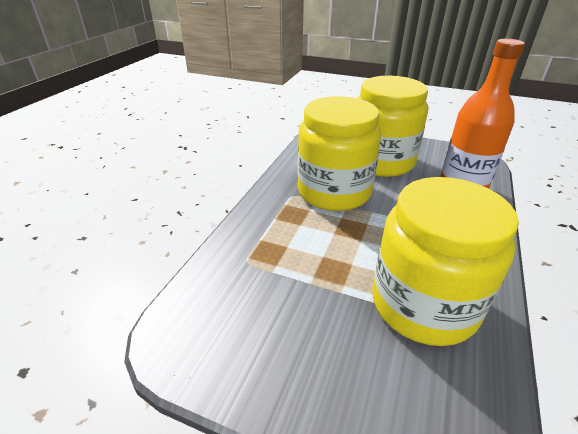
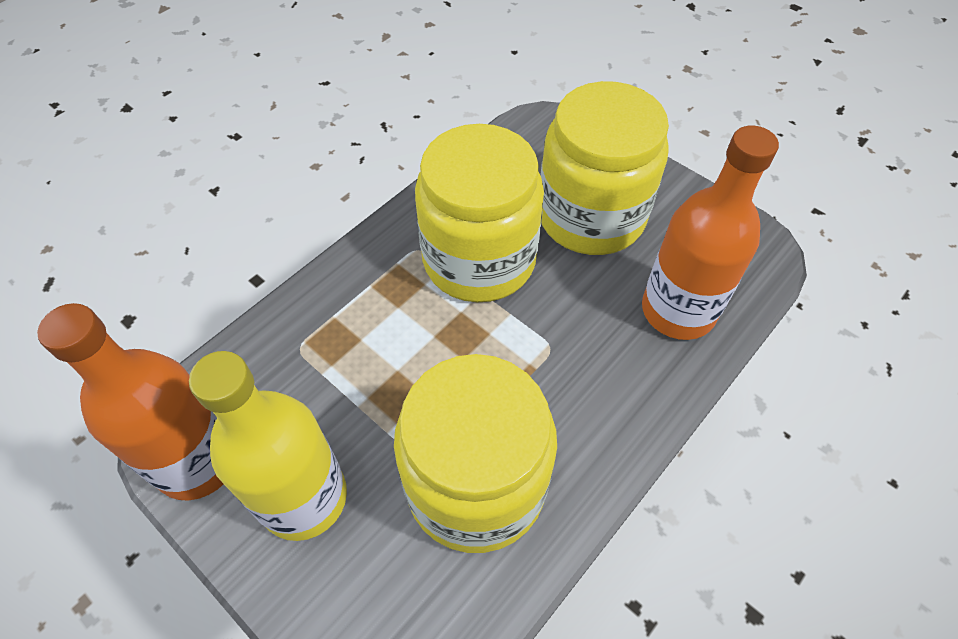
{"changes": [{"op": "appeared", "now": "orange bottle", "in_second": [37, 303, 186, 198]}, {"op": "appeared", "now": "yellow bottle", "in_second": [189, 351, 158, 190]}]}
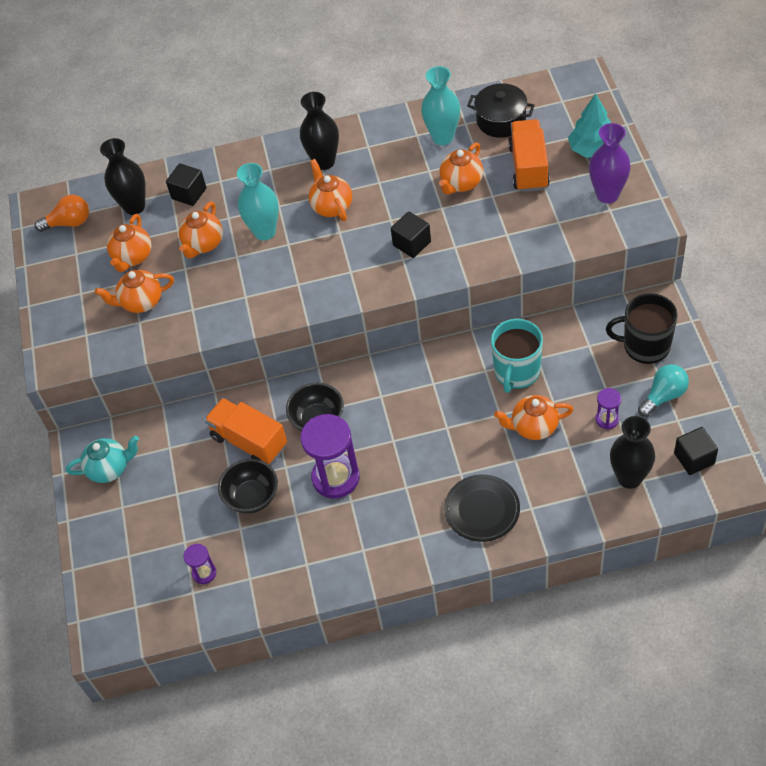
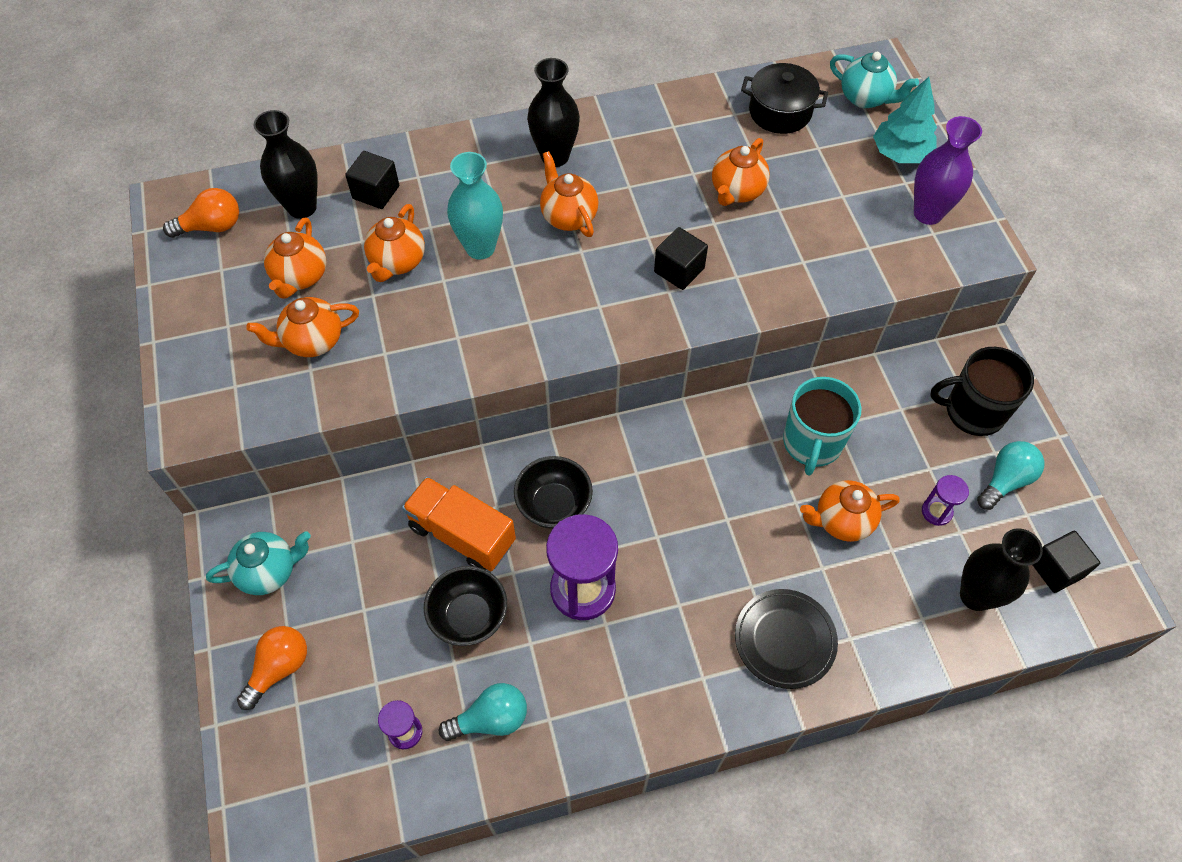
{"changes": [{"op": "missing", "was": "turquoise vase", "in_first": [421, 66, 39, 79]}, {"op": "missing", "was": "orange truck", "in_first": [508, 119, 42, 73]}, {"op": "appeared", "now": "orange light bulb", "in_second": [237, 626, 70, 84]}, {"op": "appeared", "now": "turquoise light bulb", "in_second": [439, 683, 88, 58]}, {"op": "appeared", "now": "turquoise teapot", "in_second": [830, 52, 89, 56]}]}
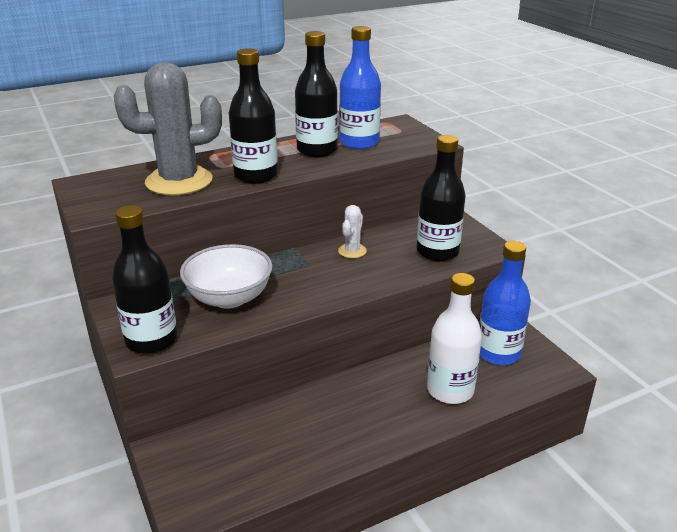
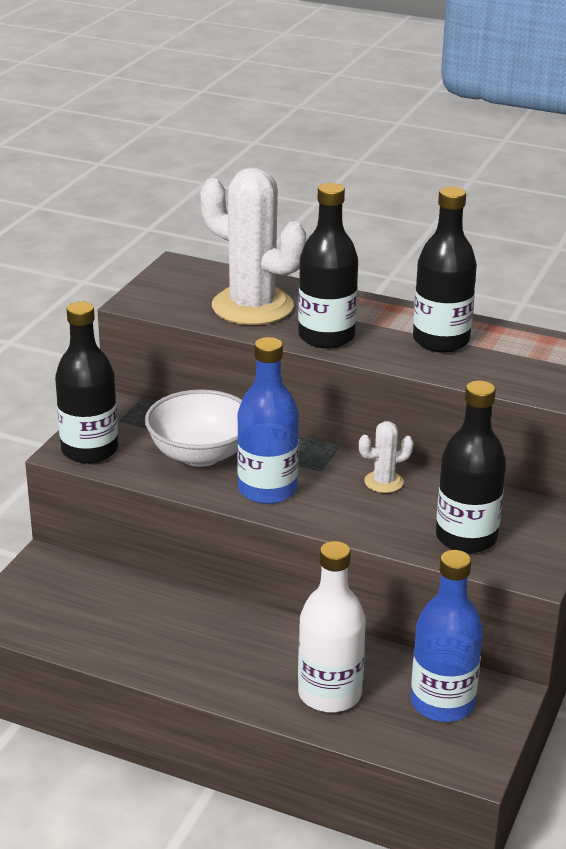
{"changes": [{"op": "colour", "was": "grey cactus", "now": "white cactus", "in_first": [114, 62, 108, 133], "in_second": [201, 167, 105, 158]}, {"op": "relocated", "was": "blue bottle", "in_first": [339, 26, 42, 123], "in_second": [237, 337, 62, 167]}]}
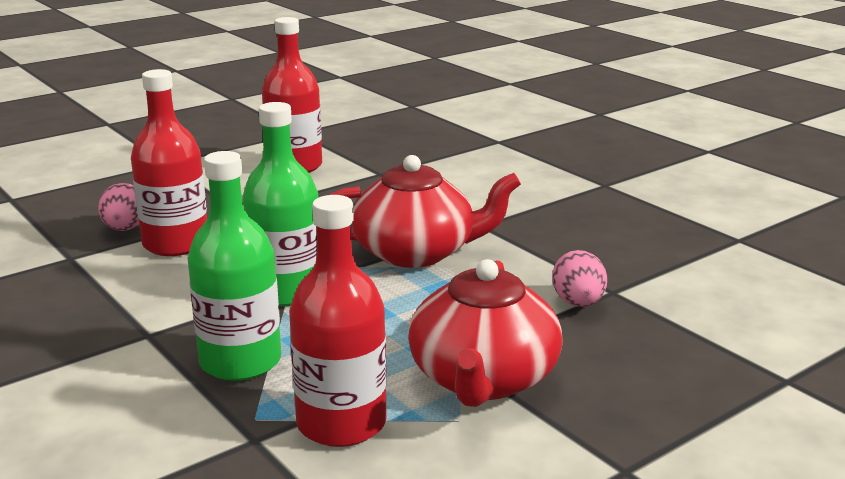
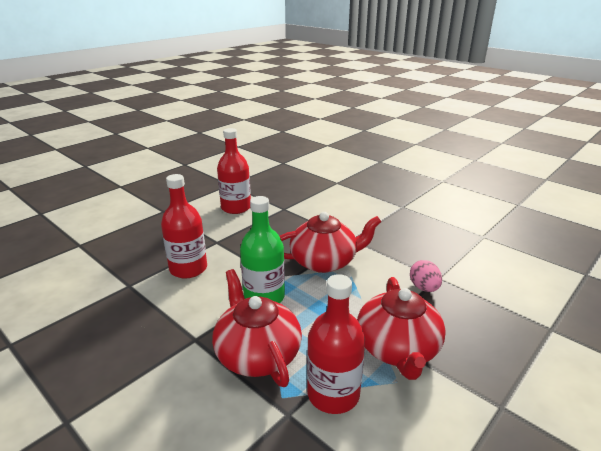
{"changes": [{"op": "missing", "was": "pink egg", "in_first": [98, 183, 41, 48]}, {"op": "exchanged", "was": "green bottle", "now": "red teapot", "in_first": [188, 151, 93, 230], "in_second": [212, 269, 90, 118]}]}
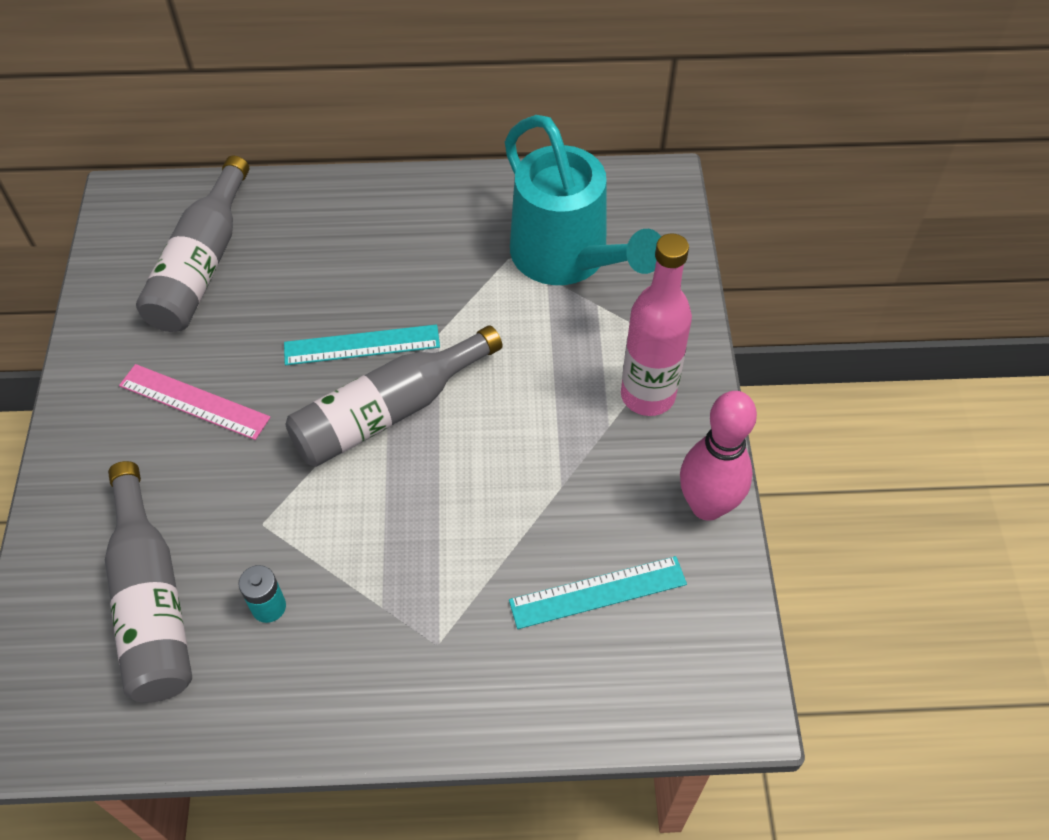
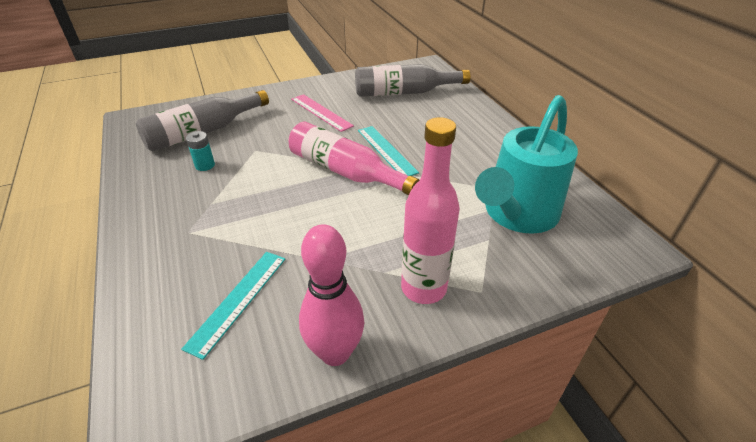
{"changes": [{"op": "spun", "was": "pink ruler", "in_first": [119, 364, 152, 76], "in_second": [291, 94, 63, 38], "clockwise": -45}, {"op": "colour", "was": "grey bottle", "now": "pink bottle", "in_first": [285, 325, 218, 142], "in_second": [289, 122, 130, 73]}, {"op": "spun", "was": "turquoise ruler", "in_first": [509, 556, 178, 73], "in_second": [181, 252, 104, 108], "clockwise": 60}]}
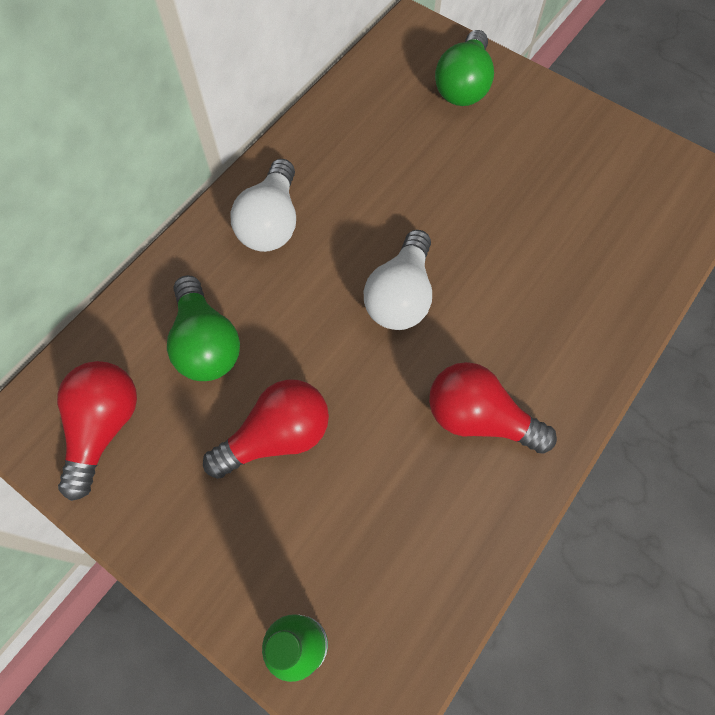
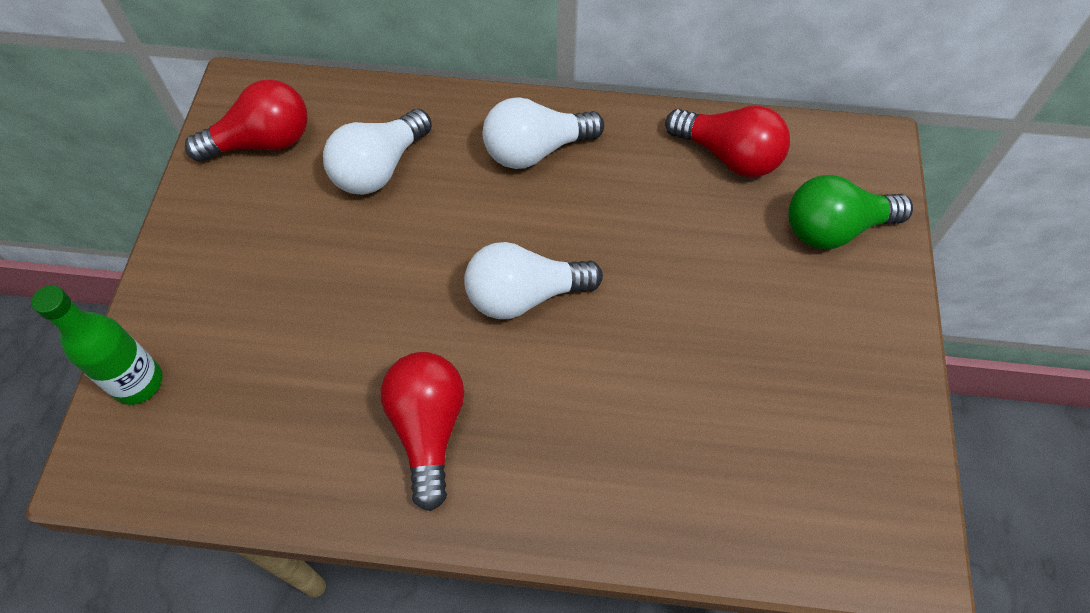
{"changes": [{"op": "colour", "was": "green light bulb", "now": "white light bulb", "in_first": [167, 275, 73, 106], "in_second": [323, 109, 109, 86]}, {"op": "relocated", "was": "red light bulb", "in_first": [203, 379, 126, 100], "in_second": [665, 106, 125, 71]}]}
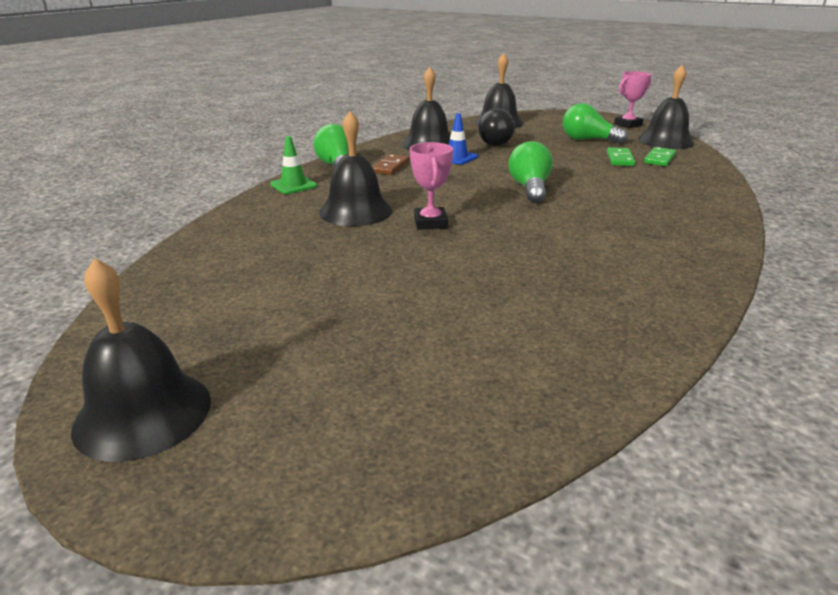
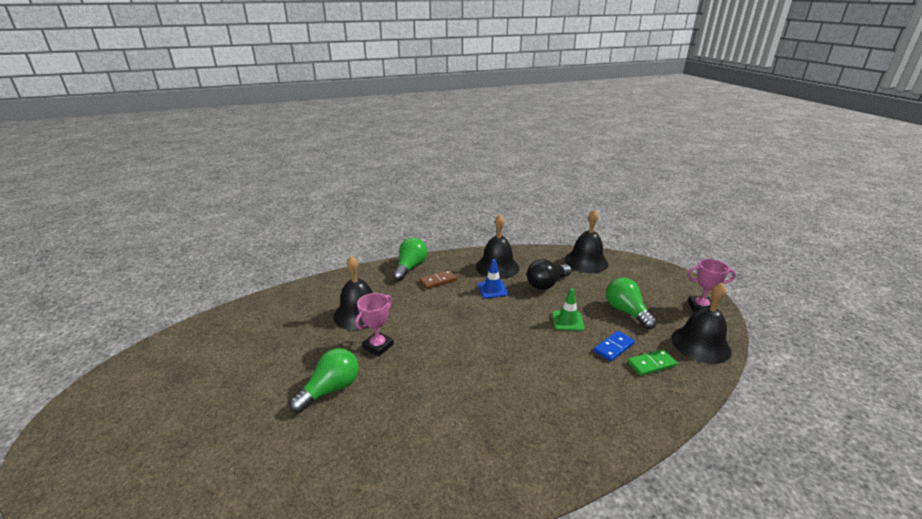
{"changes": [{"op": "missing", "was": "black bell", "in_first": [71, 258, 140, 204]}, {"op": "relocated", "was": "green traffic cone", "in_first": [270, 136, 47, 58], "in_second": [552, 288, 32, 43]}, {"op": "relocated", "was": "green light bulb", "in_first": [508, 141, 45, 62], "in_second": [289, 348, 70, 65]}, {"op": "colour", "was": "green domino", "now": "blue domino", "in_first": [607, 147, 28, 19], "in_second": [594, 331, 41, 31]}]}
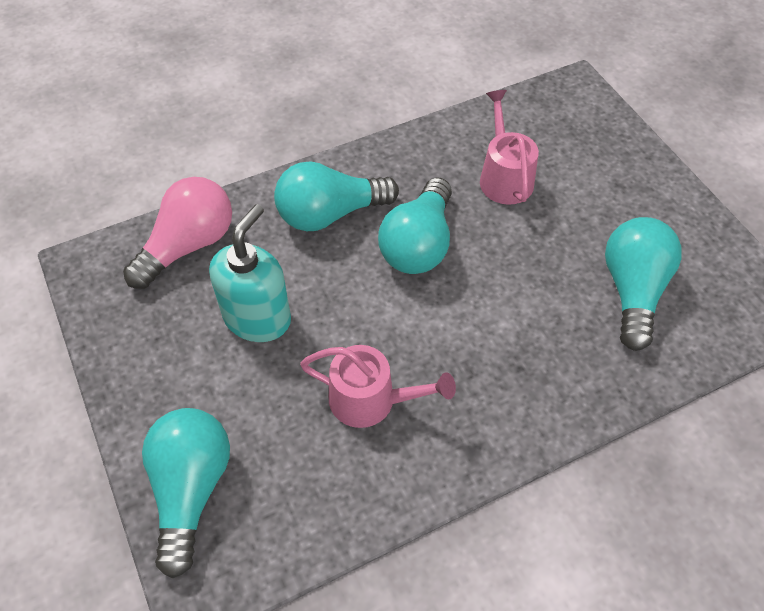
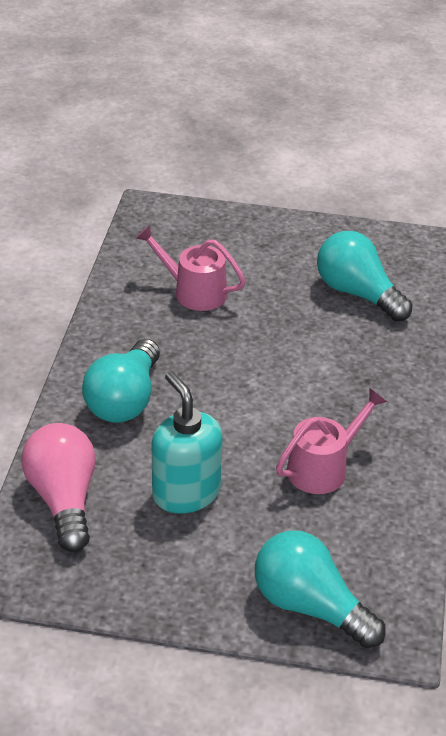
{"changes": [{"op": "missing", "was": "turquoise light bulb", "in_first": [378, 177, 74, 97]}]}
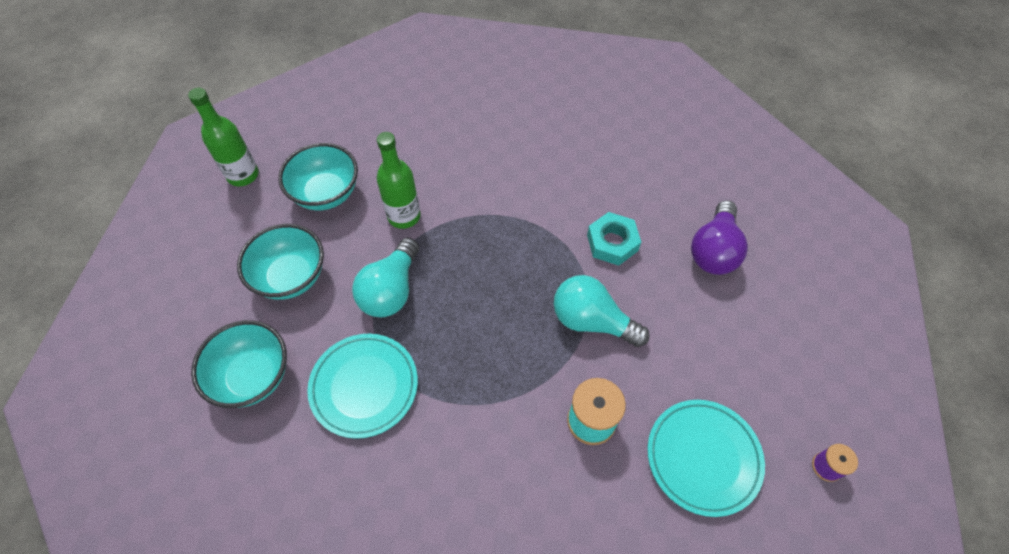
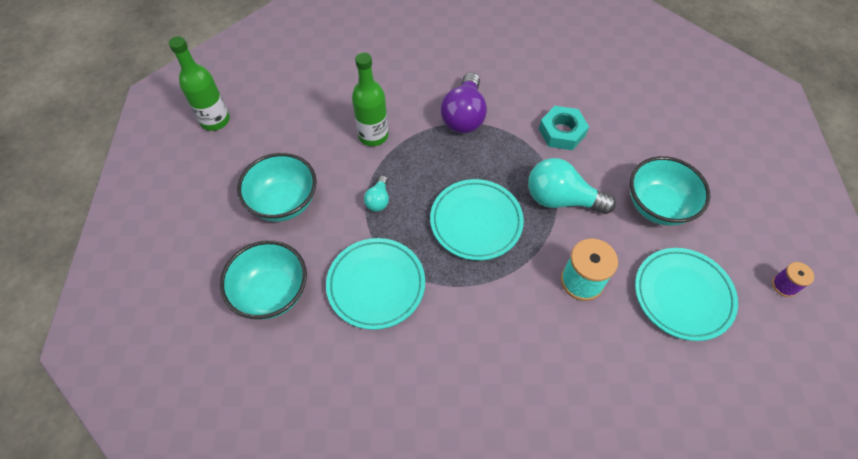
{"changes": [{"op": "relocated", "was": "turquoise bowl", "in_first": [278, 143, 80, 67], "in_second": [630, 156, 80, 70]}, {"op": "size", "was": "turquoise light bulb", "in_first": [352, 238, 67, 79], "in_second": [364, 175, 25, 37], "ratio": 0.51}, {"op": "relocated", "was": "purple light bulb", "in_first": [691, 200, 57, 75], "in_second": [441, 72, 46, 61]}, {"op": "appeared", "now": "turquoise plate", "in_second": [430, 179, 94, 81]}]}
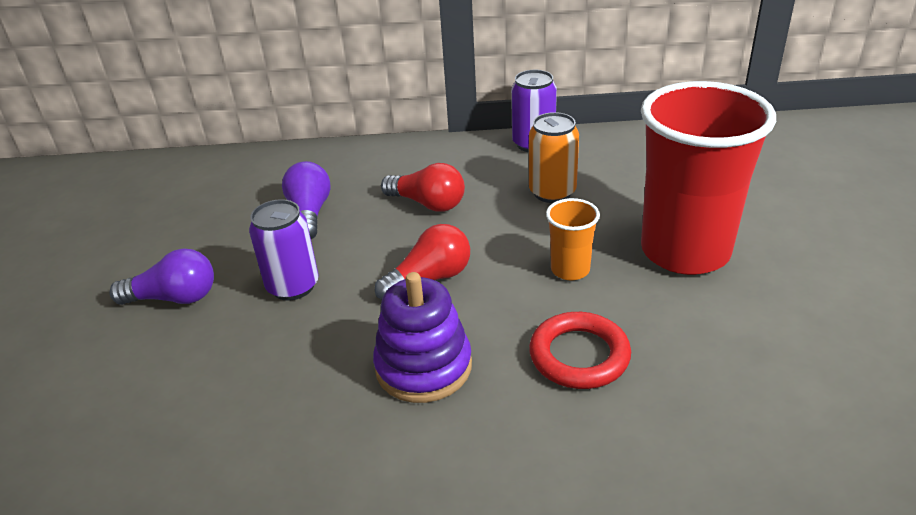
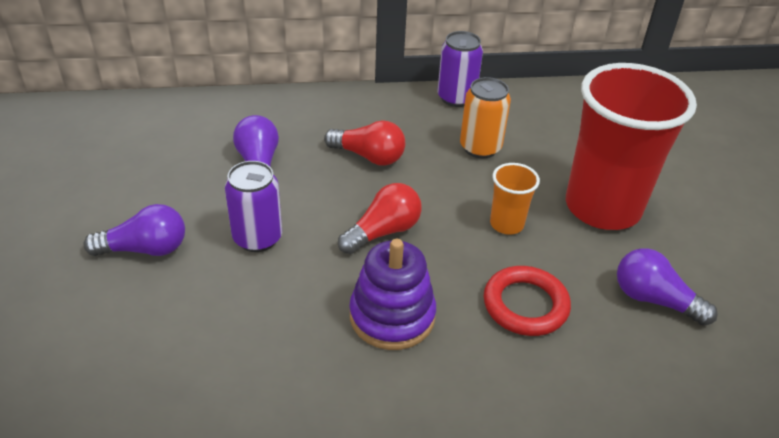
{"changes": [{"op": "appeared", "now": "purple light bulb", "in_second": [617, 248, 101, 78]}]}
